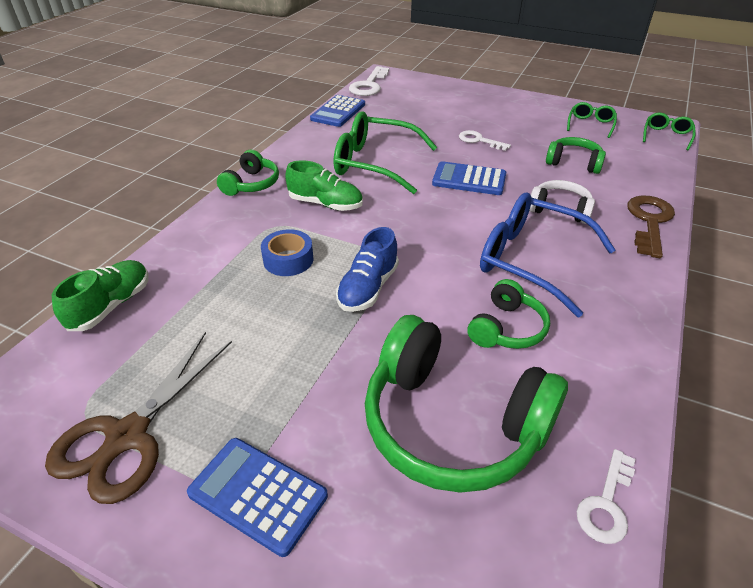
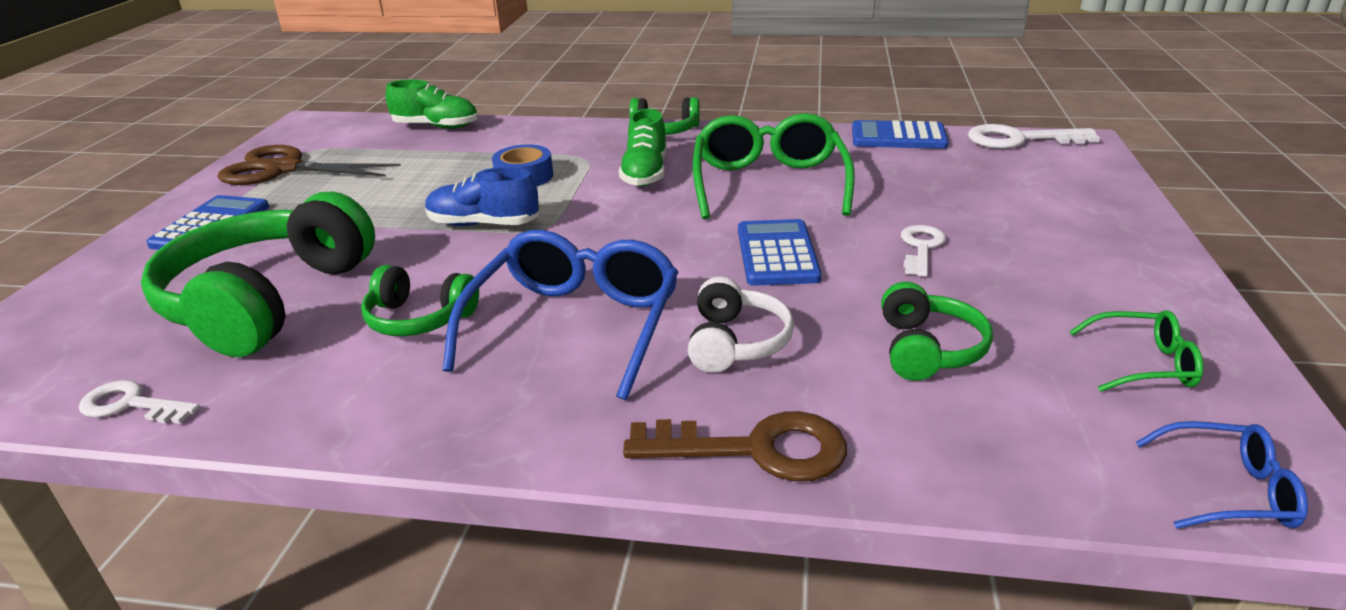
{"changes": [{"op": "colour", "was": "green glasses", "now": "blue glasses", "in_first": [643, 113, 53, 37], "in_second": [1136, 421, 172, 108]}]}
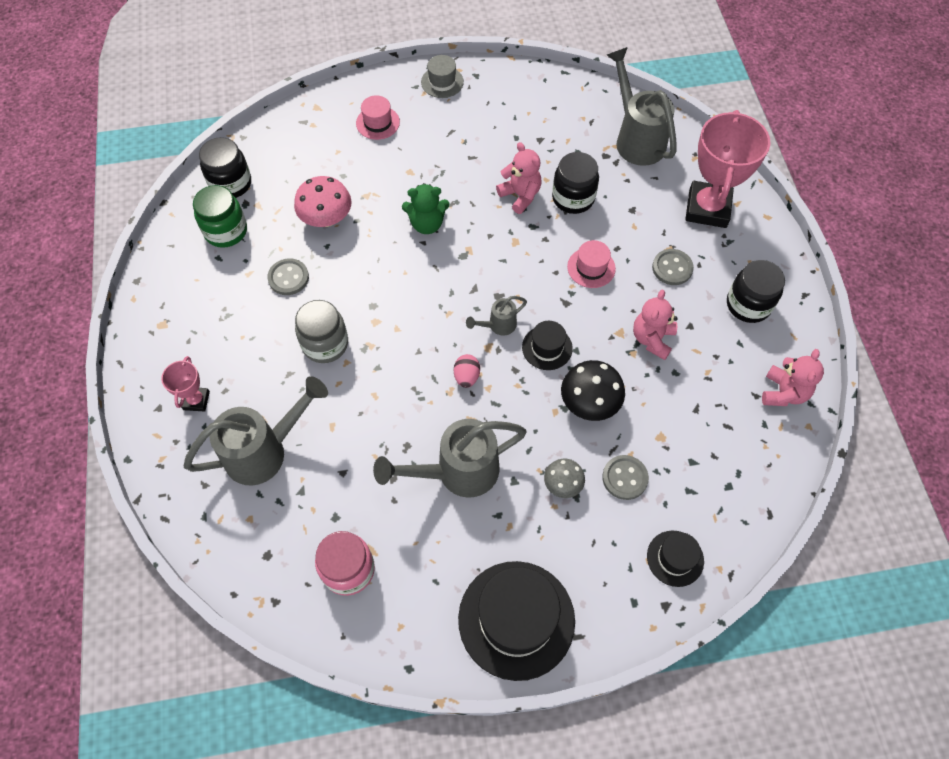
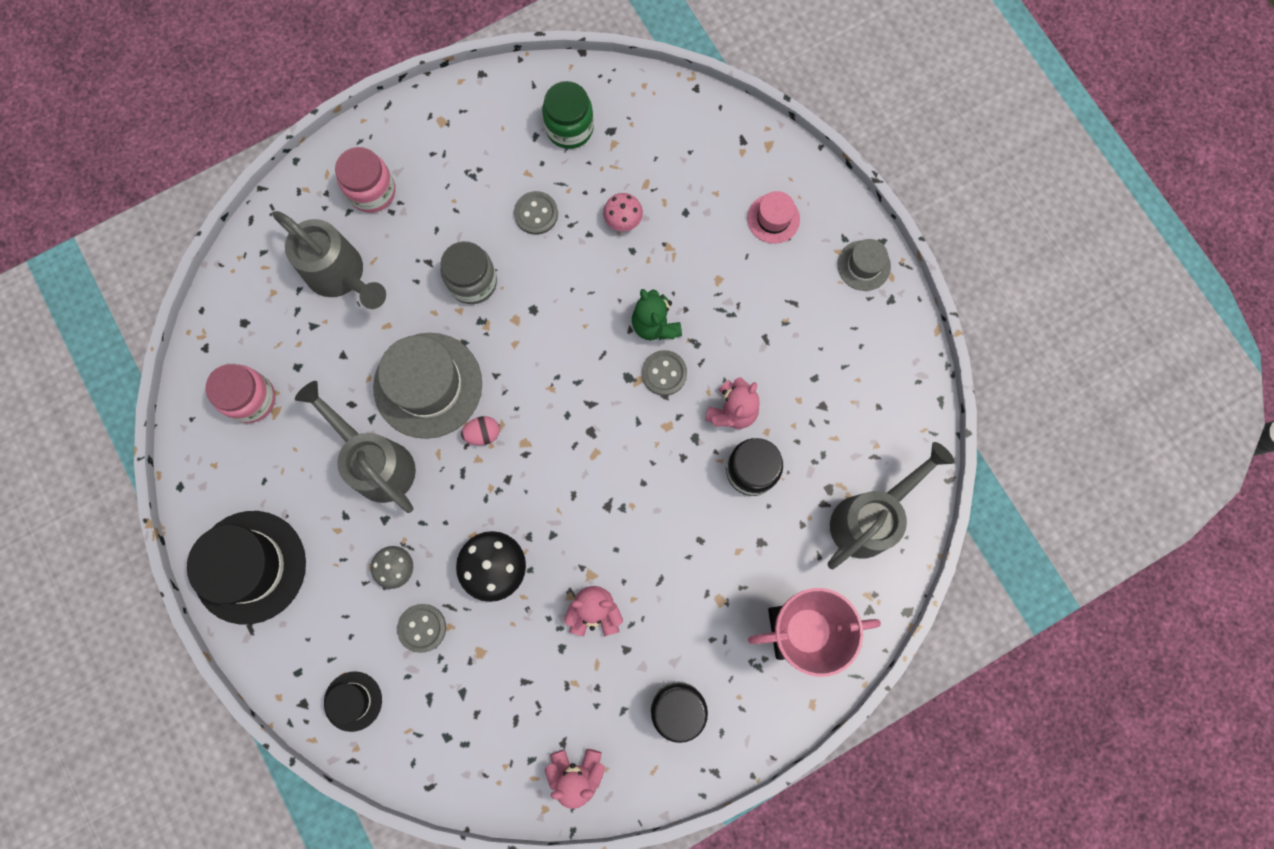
{"changes": [{"op": "exchanged", "was": "pink trophy", "now": "pink jar", "in_first": [161, 356, 49, 56], "in_second": [335, 147, 61, 66]}, {"op": "missing", "was": "black jar", "in_first": [199, 137, 52, 61]}, {"op": "size", "was": "pink mushroom", "in_first": [294, 176, 58, 51], "in_second": [603, 193, 40, 38], "ratio": 0.62}, {"op": "missing", "was": "grey watering can", "in_first": [466, 296, 61, 39]}, {"op": "missing", "was": "black hat", "in_first": [522, 321, 51, 49]}, {"op": "missing", "was": "pink hat", "in_first": [567, 240, 49, 48]}, {"op": "relocated", "was": "grey button", "in_first": [652, 249, 42, 36], "in_second": [642, 350, 45, 46]}, {"op": "appeared", "now": "grey hat", "in_second": [373, 333, 109, 106]}]}
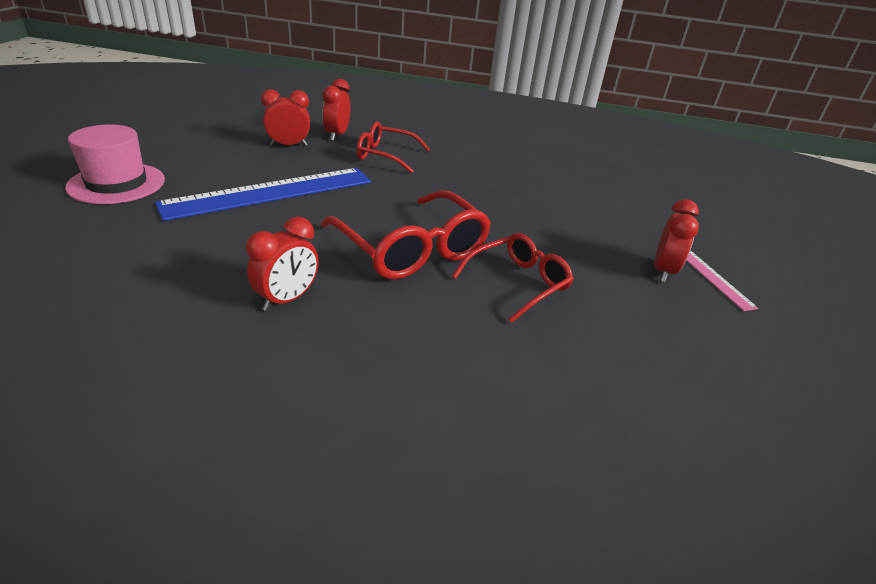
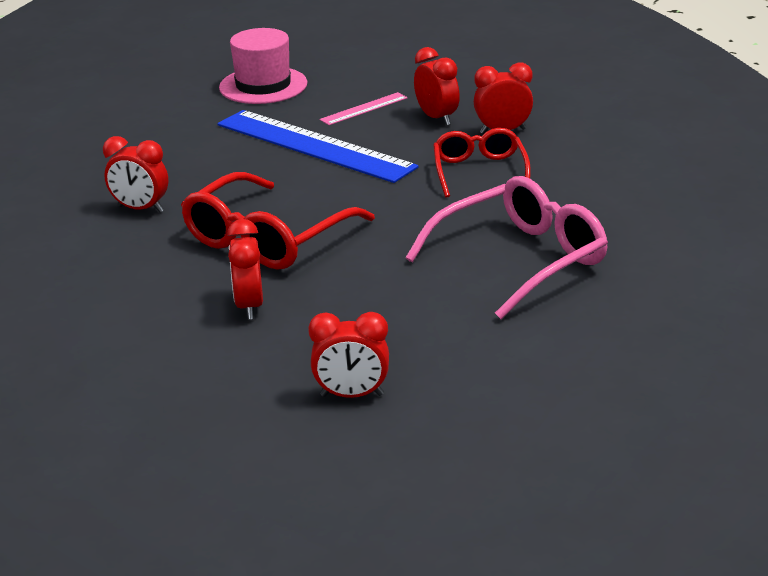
{"changes": [{"op": "exchanged", "was": "red glasses", "now": "red clock", "in_first": [452, 233, 122, 90], "in_second": [227, 219, 36, 101]}, {"op": "relocated", "was": "pink ruler", "in_first": [686, 250, 72, 61], "in_second": [320, 92, 88, 33]}, {"op": "appeared", "now": "pink glasses", "in_second": [406, 176, 202, 143]}]}
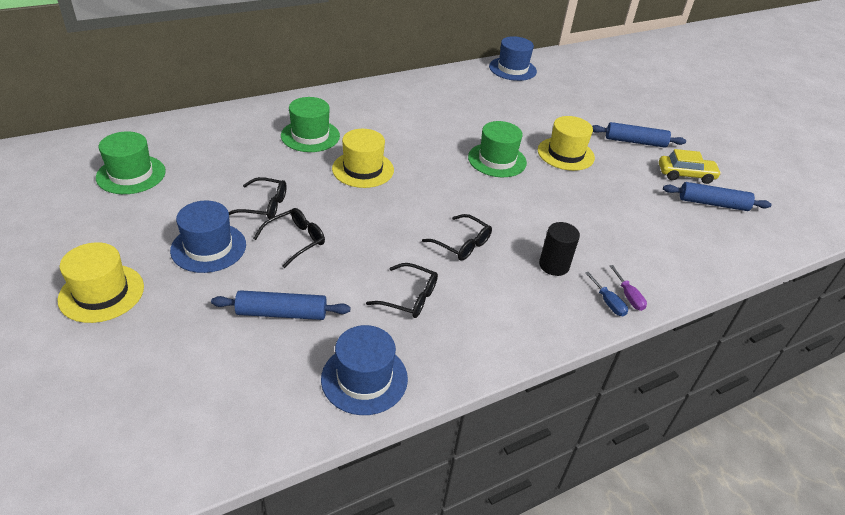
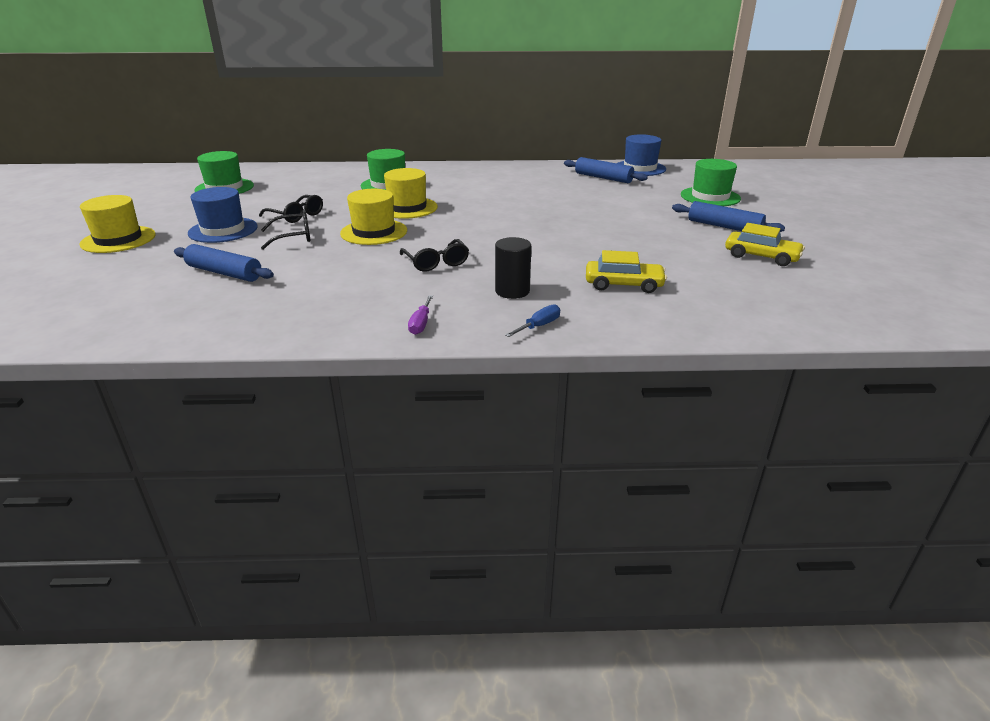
{"changes": [{"op": "missing", "was": "blue hat", "in_first": [321, 325, 87, 90]}, {"op": "missing", "was": "black glasses", "in_first": [366, 263, 72, 55]}, {"op": "relocated", "was": "green hat", "in_first": [468, 121, 59, 56], "in_second": [681, 159, 60, 47]}, {"op": "relocated", "was": "yellow hat", "in_first": [538, 116, 57, 55], "in_second": [340, 189, 67, 56]}, {"op": "spun", "was": "blue screwdriver", "in_first": [585, 272, 43, 44], "in_second": [505, 304, 55, 33], "clockwise": -135}, {"op": "relocated", "was": "purple screwdriver", "in_first": [610, 265, 37, 46], "in_second": [408, 295, 25, 40]}, {"op": "relocated", "was": "blue rolling pin", "in_first": [663, 182, 108, 29], "in_second": [564, 157, 84, 26]}, {"op": "appeared", "now": "yellow car", "in_second": [586, 250, 81, 43]}]}
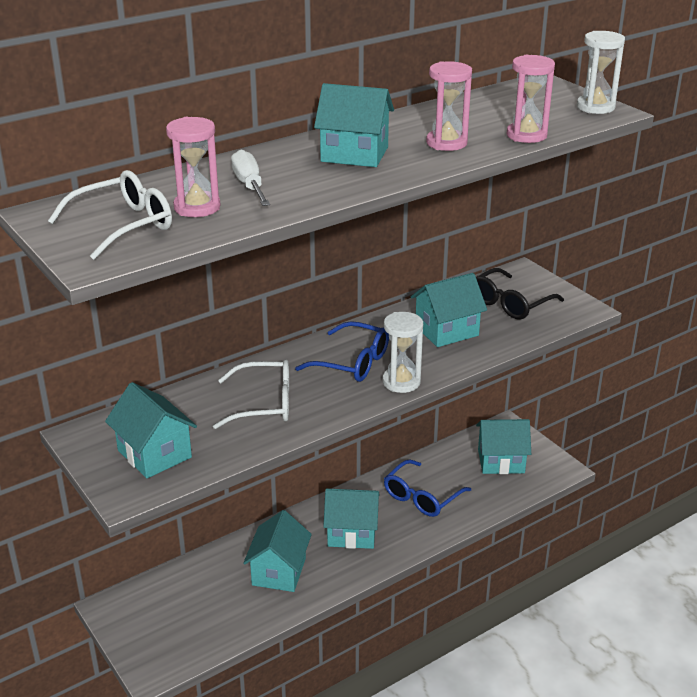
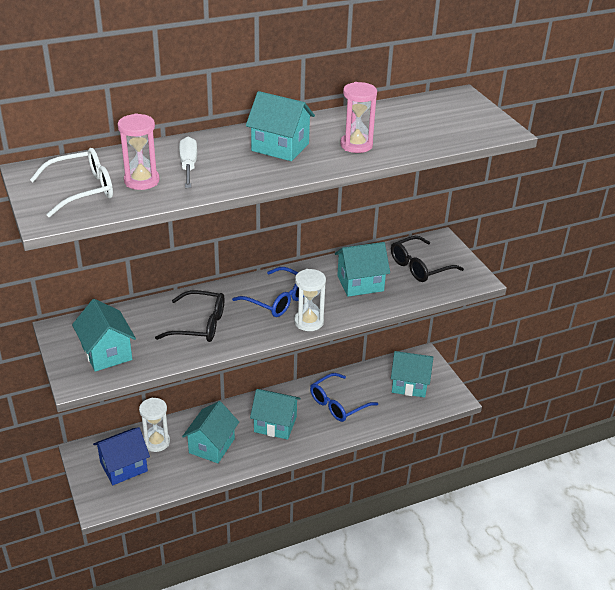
{"changes": [{"op": "colour", "was": "white glasses", "now": "black glasses", "in_first": [213, 359, 76, 70], "in_second": [155, 290, 70, 52]}, {"op": "missing", "was": "pink hourglass", "in_first": [507, 55, 48, 88]}, {"op": "relocated", "was": "white hourglass", "in_first": [577, 31, 48, 83], "in_second": [139, 398, 31, 54]}, {"op": "appeared", "now": "blue house", "in_second": [93, 427, 57, 58]}]}
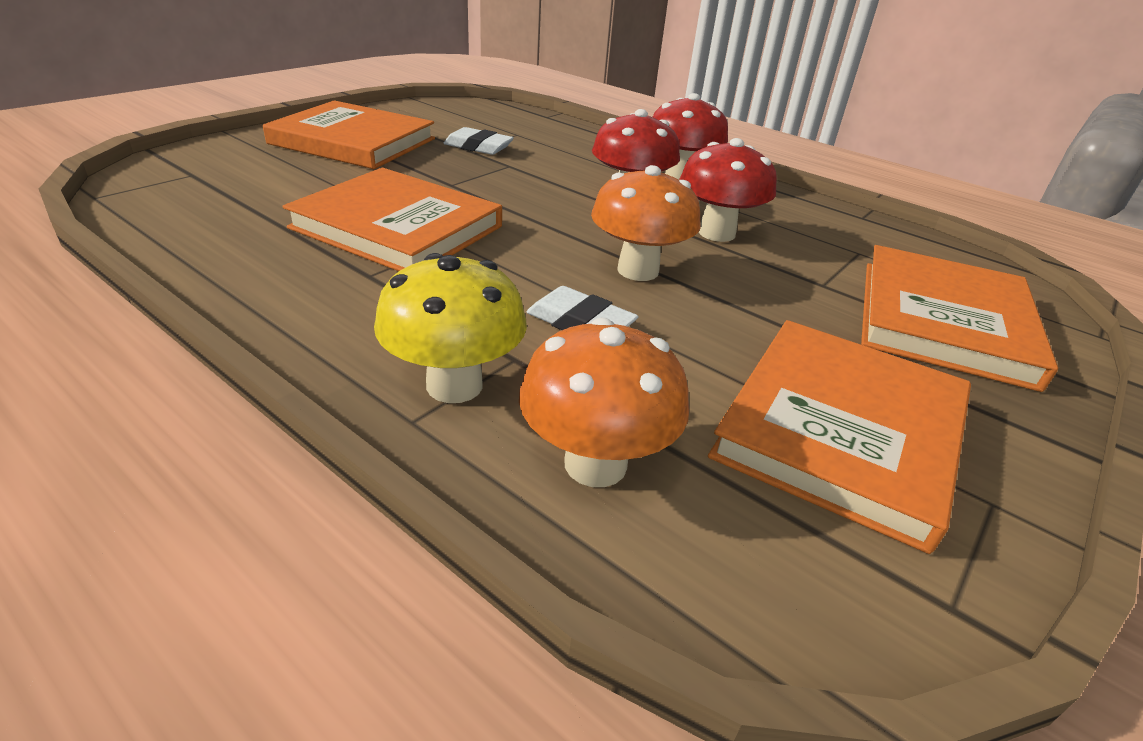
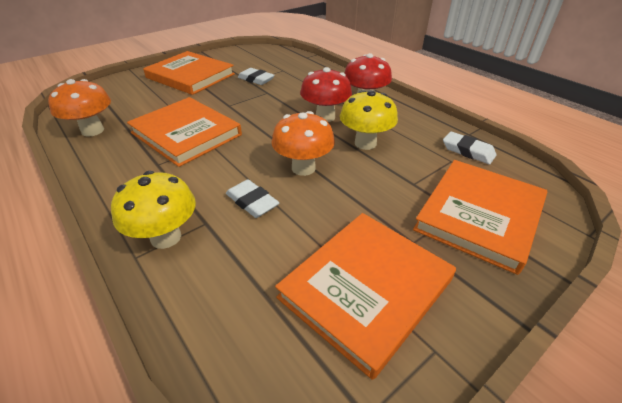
{"changes": [{"op": "relocated", "was": "orange mushroom", "in_first": [519, 317, 170, 170], "in_second": [48, 79, 63, 58]}, {"op": "colour", "was": "red mushroom", "now": "yellow mushroom", "in_first": [679, 138, 98, 104], "in_second": [340, 90, 58, 60]}, {"op": "appeared", "now": "white eraser", "in_second": [443, 131, 53, 33]}]}
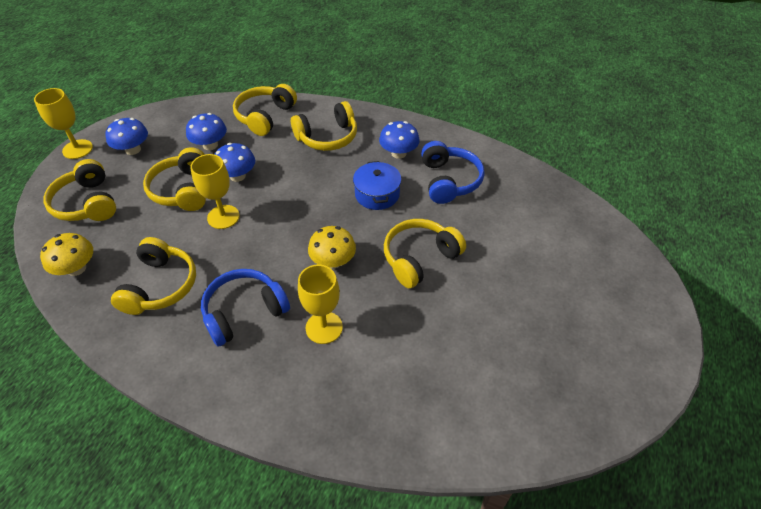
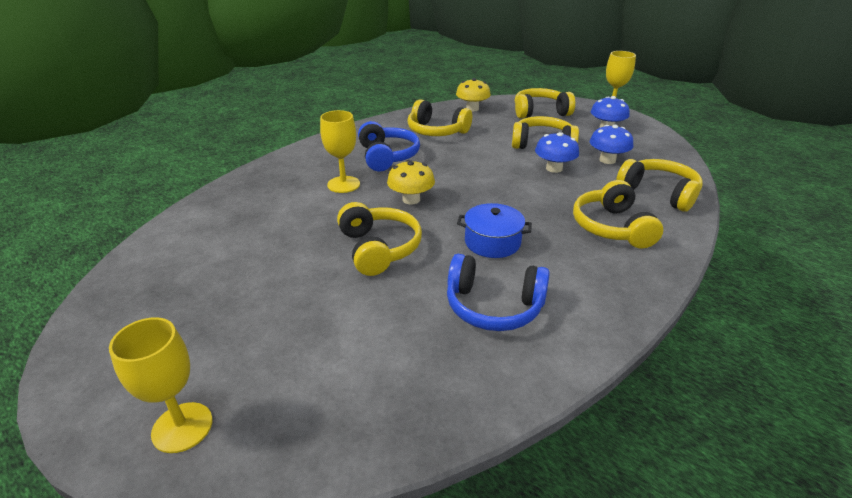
{"changes": [{"op": "relocated", "was": "yellow goblet", "in_first": [190, 154, 50, 75], "in_second": [109, 317, 104, 136]}, {"op": "missing", "was": "blue mushroom", "in_first": [379, 121, 41, 38]}]}
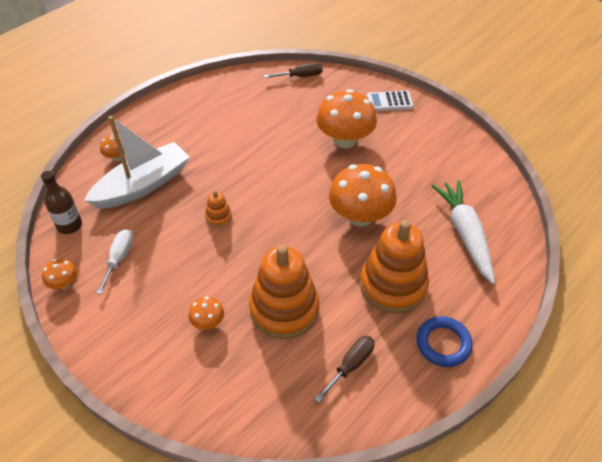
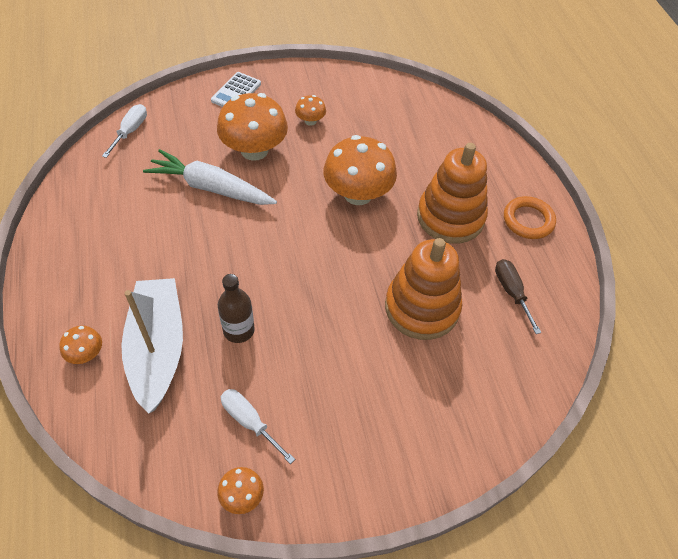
{"changes": [{"op": "relocated", "was": "brown bottle", "in_first": [41, 171, 41, 63], "in_second": [218, 274, 37, 69]}, {"op": "relocated", "was": "orange mushroom", "in_first": [188, 297, 36, 33], "in_second": [295, 95, 31, 31]}, {"op": "missing", "was": "orange stacking toy", "in_first": [205, 190, 27, 37]}, {"op": "colour", "was": "brown screwdriver", "now": "white screwdriver", "in_first": [264, 63, 59, 15], "in_second": [102, 104, 45, 54]}, {"op": "colour", "was": "blue ring", "now": "orange ring", "in_first": [417, 316, 56, 51], "in_second": [504, 196, 52, 43]}, {"op": "relocated", "was": "white carrot", "in_first": [431, 180, 64, 104], "in_second": [143, 149, 134, 56]}]}
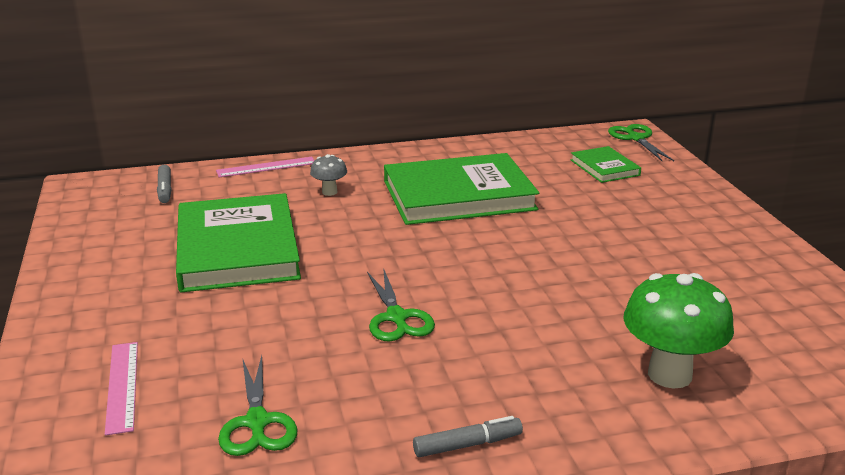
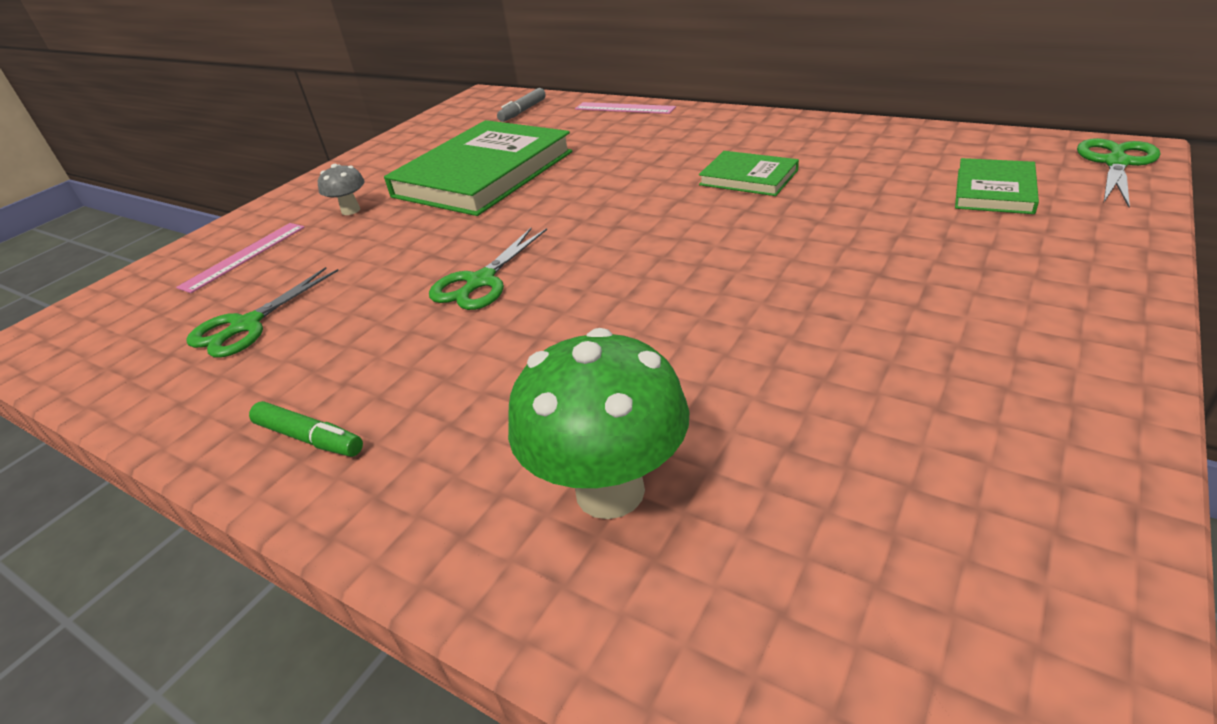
{"changes": [{"op": "relocated", "was": "grey mushroom", "in_first": [310, 154, 37, 42], "in_second": [318, 164, 47, 51]}, {"op": "size", "was": "green book", "in_first": [384, 153, 155, 72], "in_second": [699, 151, 100, 45], "ratio": 0.48}, {"op": "colour", "was": "grey marker", "now": "green marker", "in_first": [413, 416, 110, 41], "in_second": [249, 401, 114, 56]}]}
